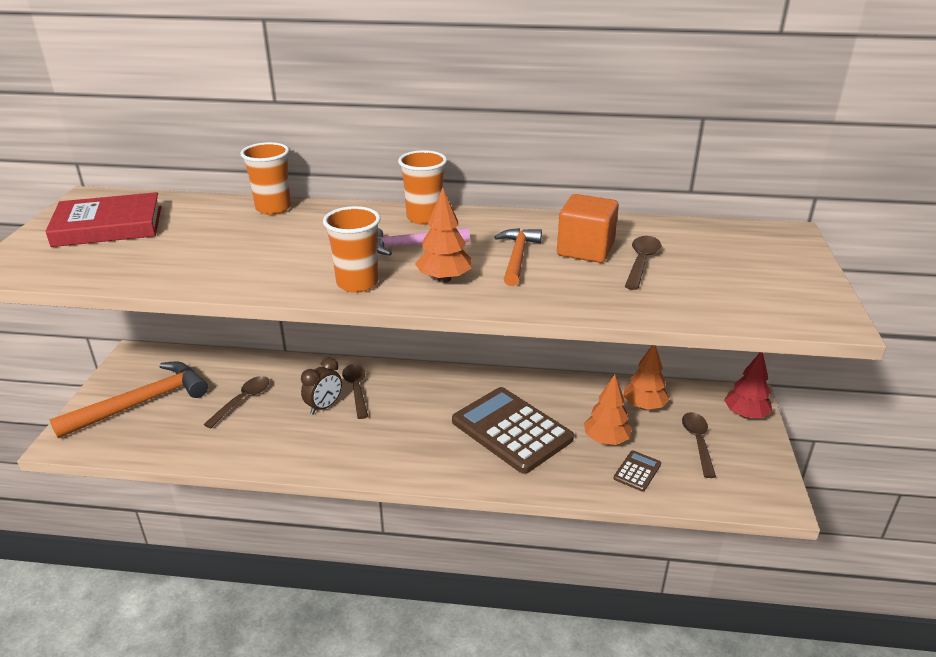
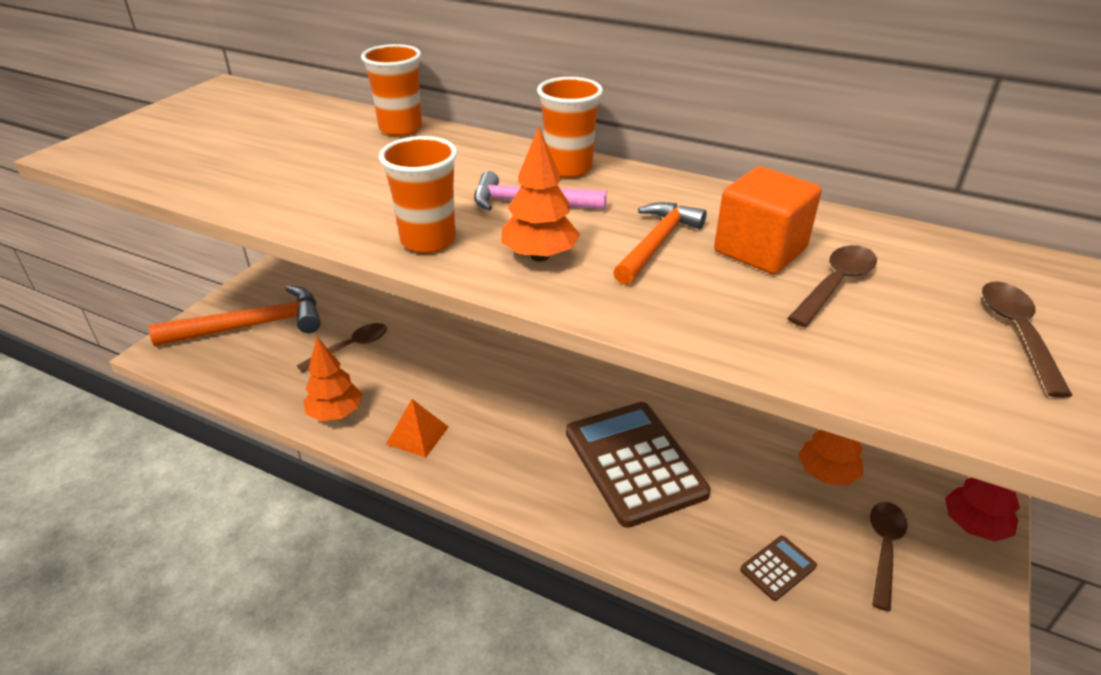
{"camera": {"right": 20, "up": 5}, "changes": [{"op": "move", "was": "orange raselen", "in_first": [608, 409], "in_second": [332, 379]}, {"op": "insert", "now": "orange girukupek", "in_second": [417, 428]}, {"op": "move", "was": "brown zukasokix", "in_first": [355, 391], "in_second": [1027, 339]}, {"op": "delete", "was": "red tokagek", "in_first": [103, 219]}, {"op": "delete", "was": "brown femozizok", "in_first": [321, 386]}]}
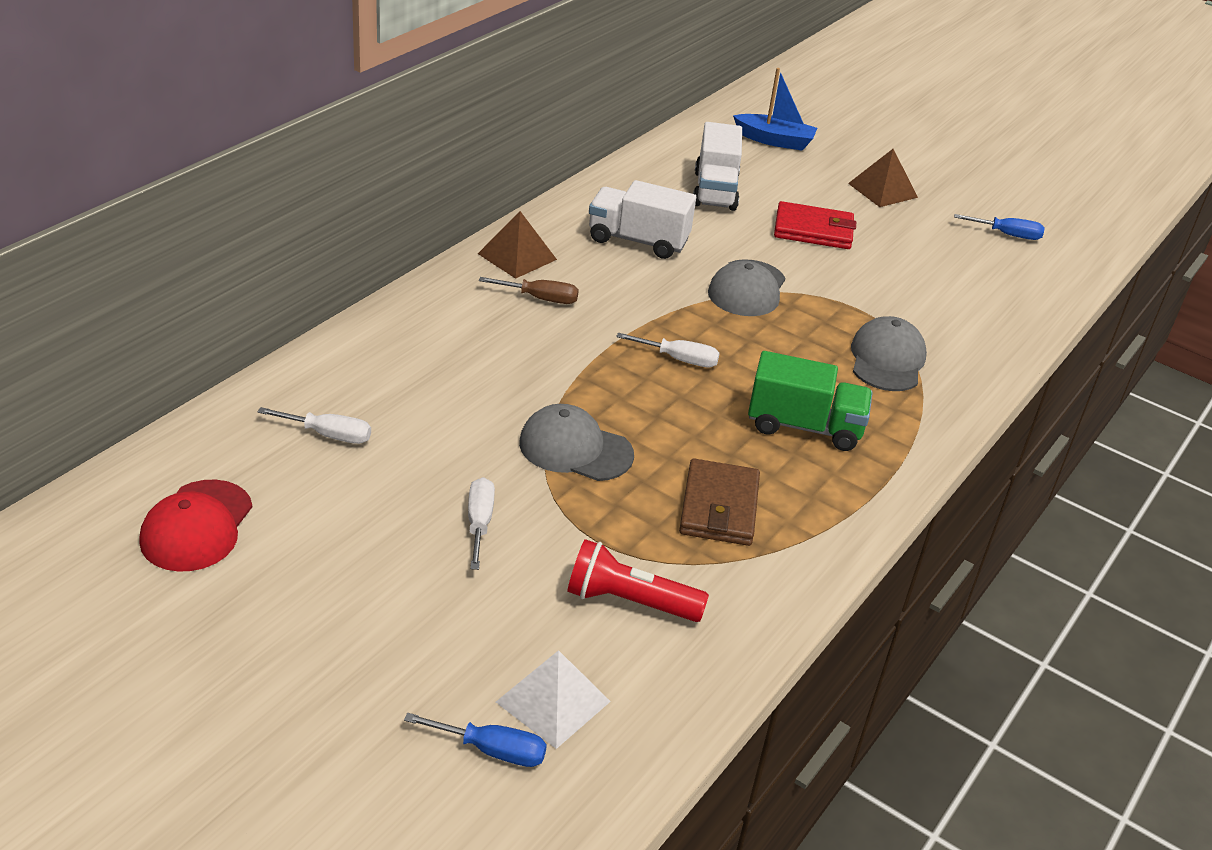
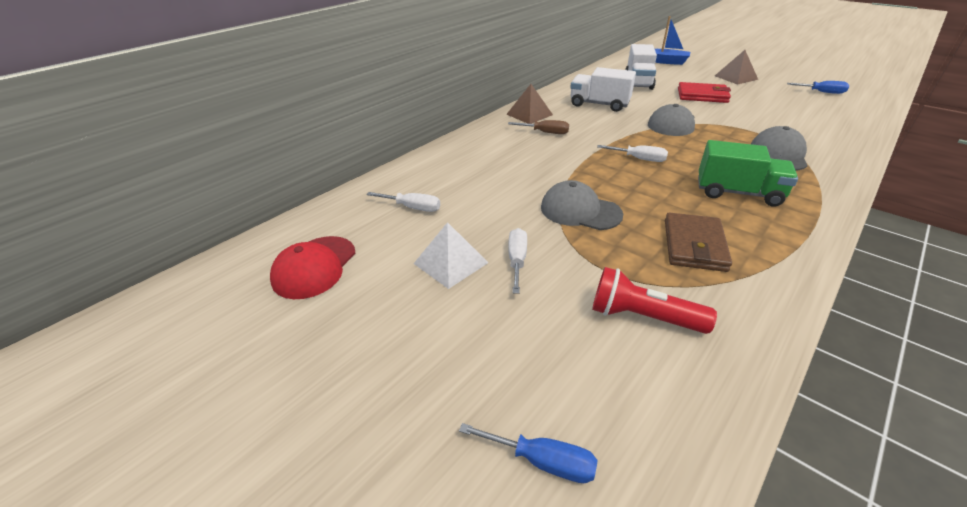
{"camera": {"right": 10, "up": 0}, "changes": [{"op": "move", "was": "white girukupek", "in_first": [553, 699], "in_second": [451, 255]}]}
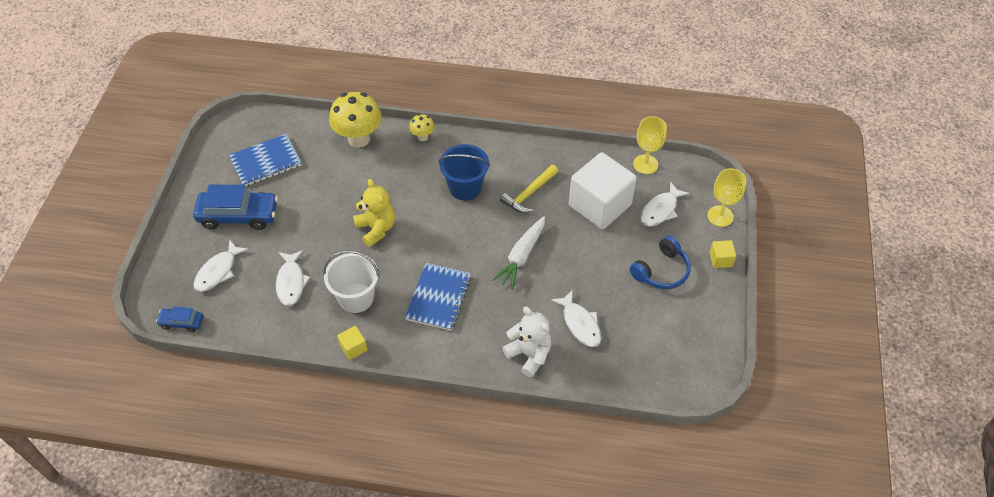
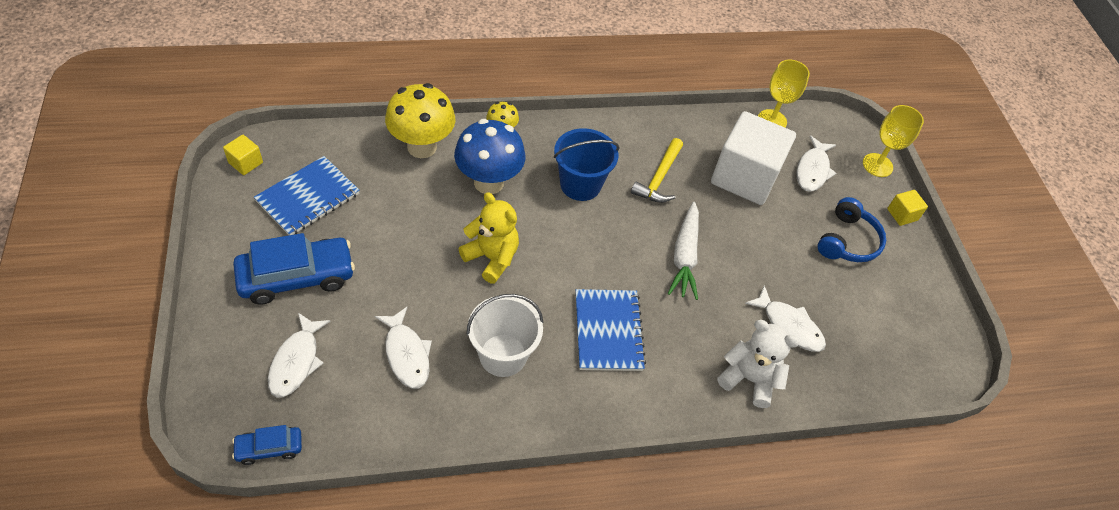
{"camera": {"right": -25, "up": 0}, "changes": [{"op": "move", "was": "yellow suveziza", "in_first": [352, 343], "in_second": [243, 155]}, {"op": "insert", "now": "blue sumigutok", "in_second": [490, 156]}]}
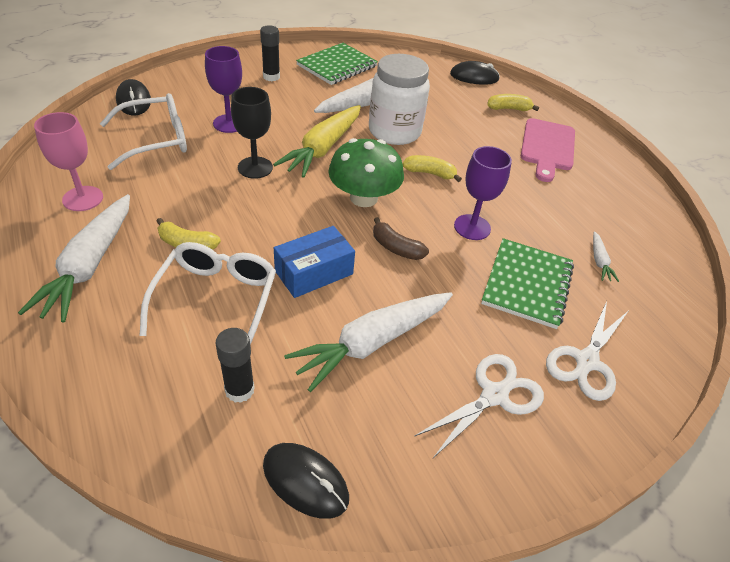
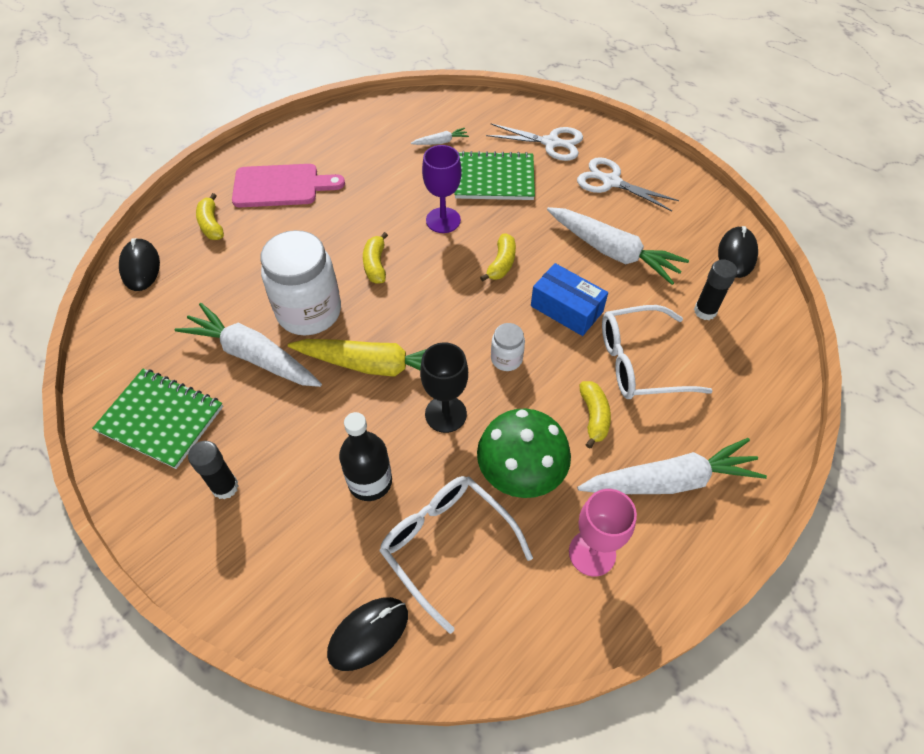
{"camera": {"right": -105, "up": 10}, "changes": [{"op": "replace", "was": "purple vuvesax", "now": "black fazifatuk", "in_first": [223, 89], "in_second": [365, 456]}, {"op": "move", "was": "green sumigutok", "in_first": [366, 172], "in_second": [524, 453]}, {"op": "recolor", "was": "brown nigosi", "now": "yellow nigosi", "in_first": [401, 238], "in_second": [498, 258]}, {"op": "insert", "now": "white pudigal", "in_second": [508, 347]}]}
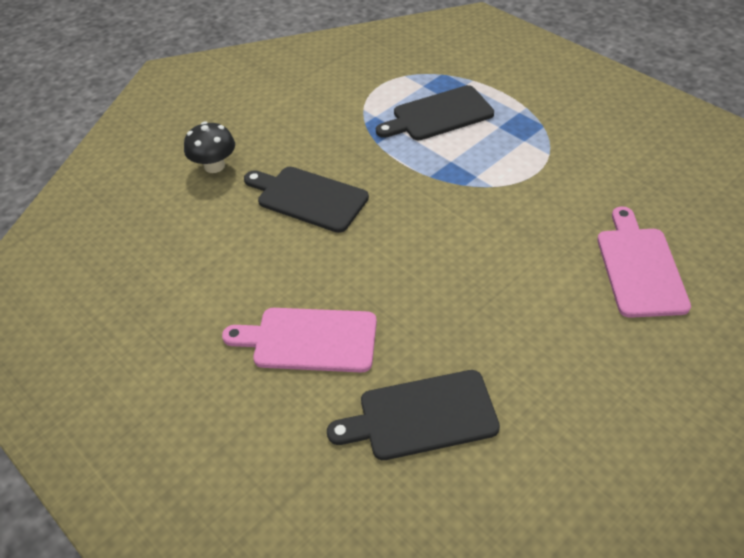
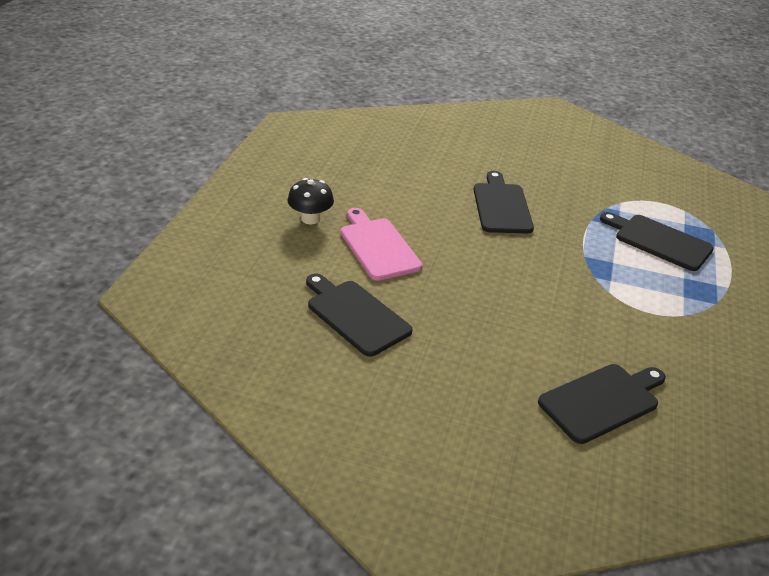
{"camera": {"right": 55, "up": -10}, "changes": [{"op": "move", "was": "black sumigutok", "in_first": [209, 147], "in_second": [310, 201]}, {"op": "recolor", "was": "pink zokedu", "now": "black zokedu", "in_first": [644, 262], "in_second": [602, 404]}]}
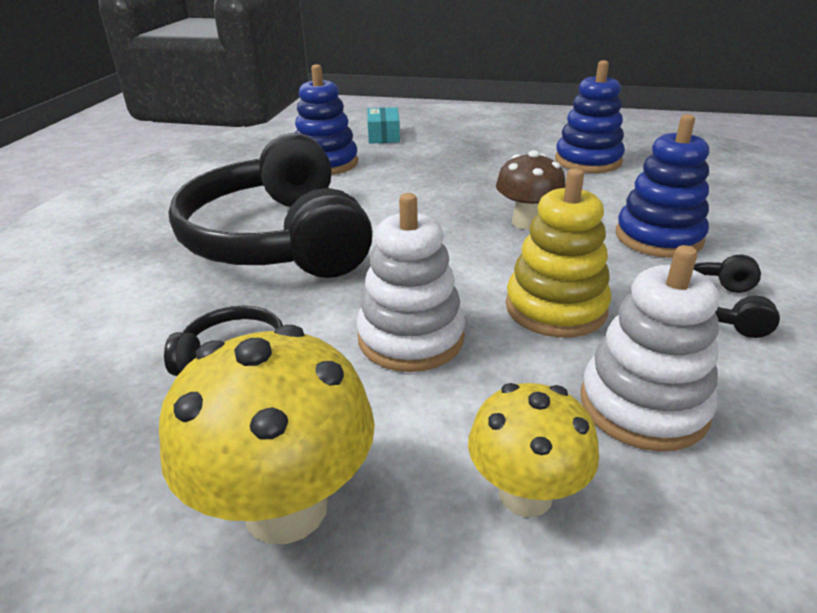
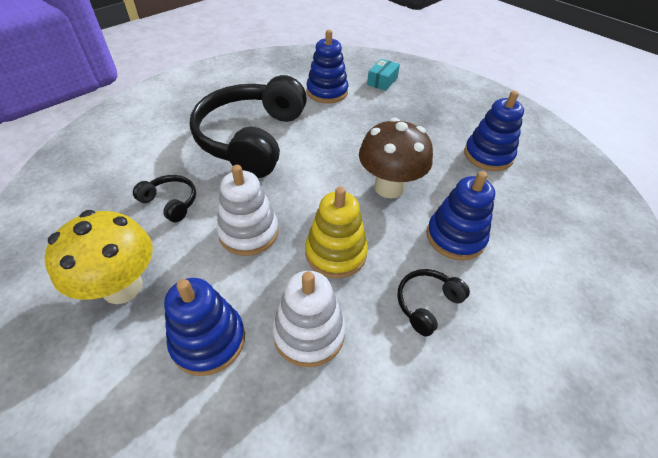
{"camera": {"right": 30, "up": 15}, "changes": [{"op": "replace", "was": "yellow sumigutok", "now": "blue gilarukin", "in_first": [533, 450], "in_second": [204, 327]}, {"op": "resize", "was": "brown sumigutok", "in_first": [531, 190], "in_second": [396, 158], "ratio": 1.54}]}
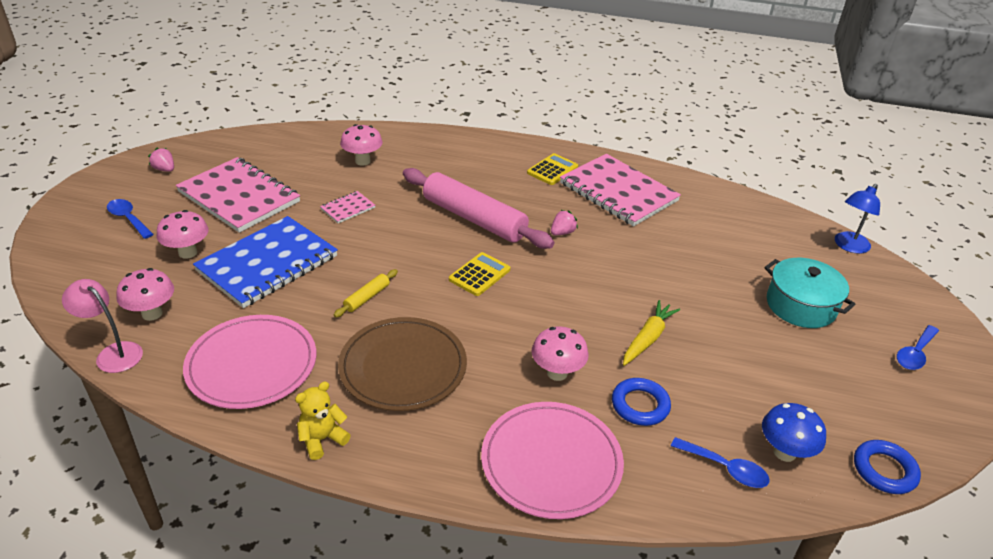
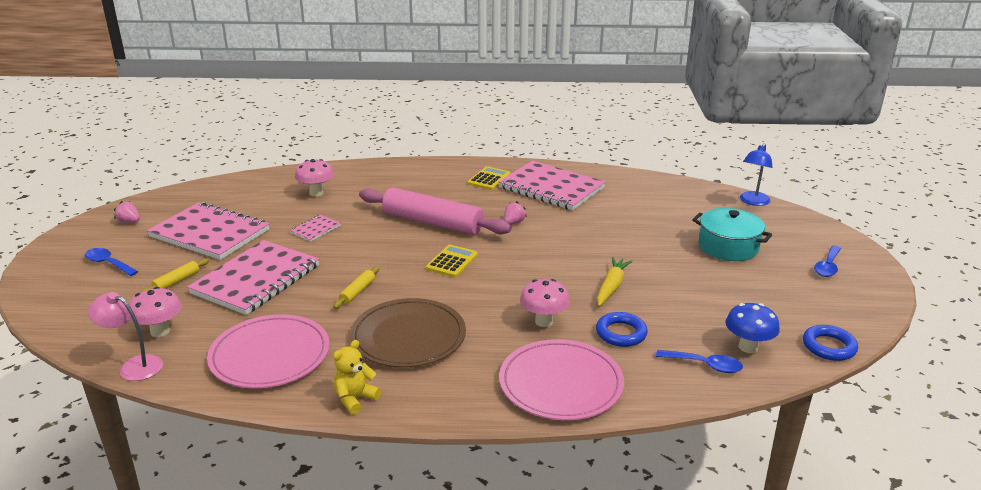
{"camera": {"right": -10, "up": -10}, "changes": [{"op": "replace", "was": "pink sumigutok", "now": "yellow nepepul", "in_first": [183, 234], "in_second": [174, 275]}, {"op": "recolor", "was": "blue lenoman", "now": "pink lenoman", "in_first": [265, 262], "in_second": [253, 277]}]}
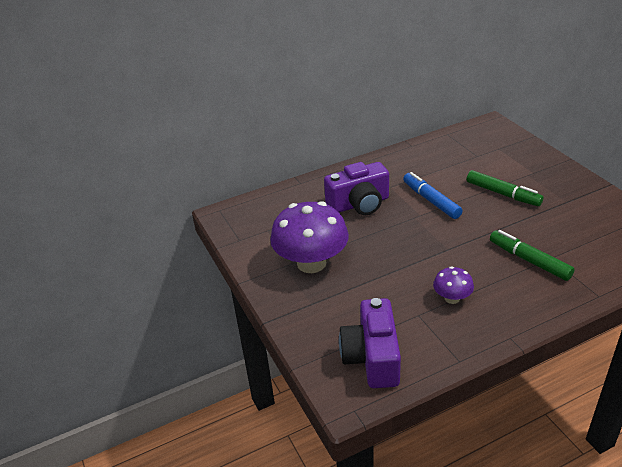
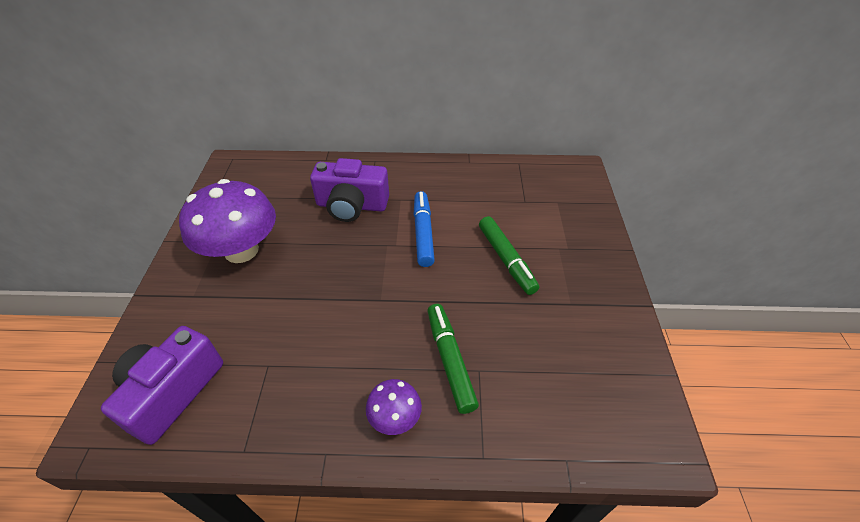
{"camera": {"right": 25, "up": 10}, "changes": [{"op": "move", "was": "purple sumigutok", "in_first": [453, 285], "in_second": [394, 407]}]}
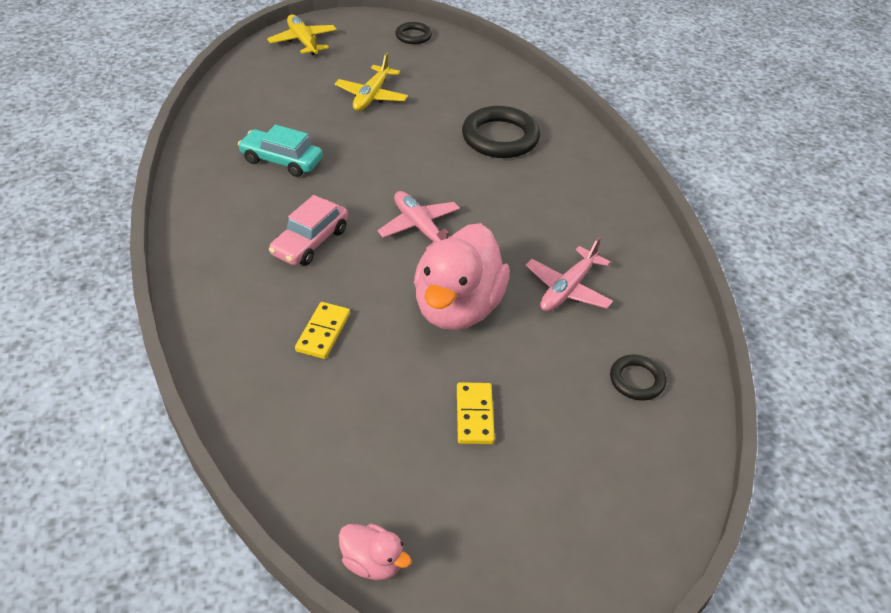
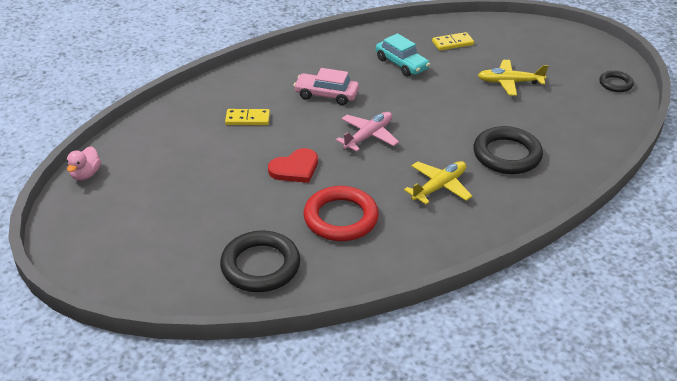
{"camera": {"right": 75, "up": -5}, "changes": [{"op": "resize", "was": "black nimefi", "in_first": [638, 377], "in_second": [260, 261], "ratio": 1.85}, {"op": "replace", "was": "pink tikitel", "now": "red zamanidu", "in_first": [462, 276], "in_second": [293, 165]}, {"op": "replace", "was": "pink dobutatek", "now": "red nimefi", "in_first": [569, 274], "in_second": [341, 213]}, {"op": "rotate", "was": "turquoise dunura", "in_first": [280, 151], "in_second": [403, 55], "clockwise": 135}, {"op": "move", "was": "yellow dobutatek", "in_first": [302, 35], "in_second": [438, 182]}, {"op": "move", "was": "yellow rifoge", "in_first": [476, 413], "in_second": [453, 41]}]}
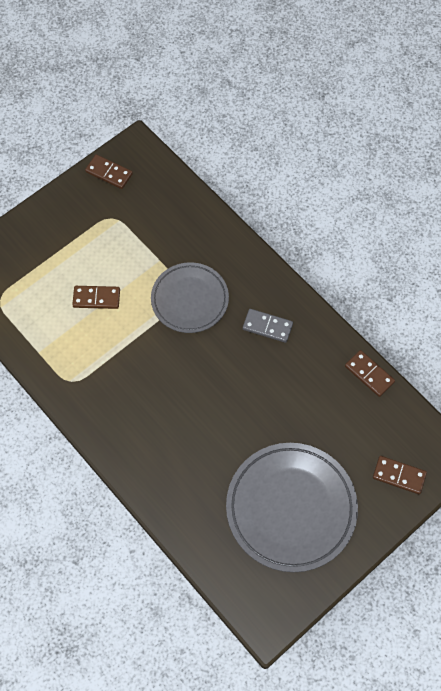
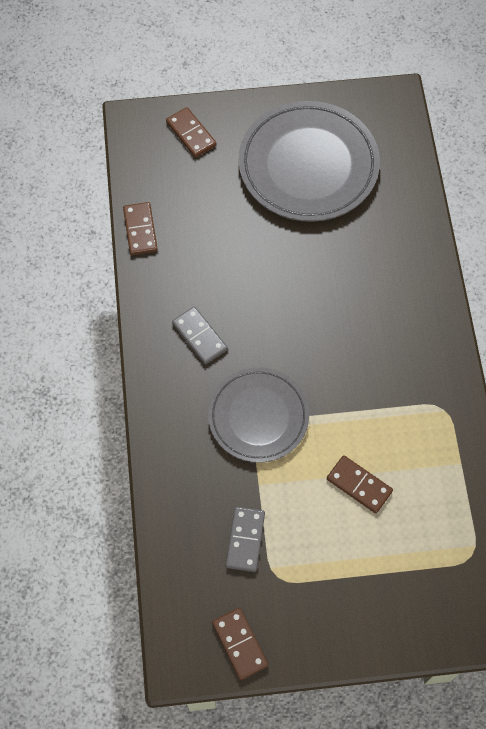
{"camera": {"right": -145, "up": 0}, "changes": [{"op": "insert", "now": "grey rifoge", "in_second": [245, 539]}]}
